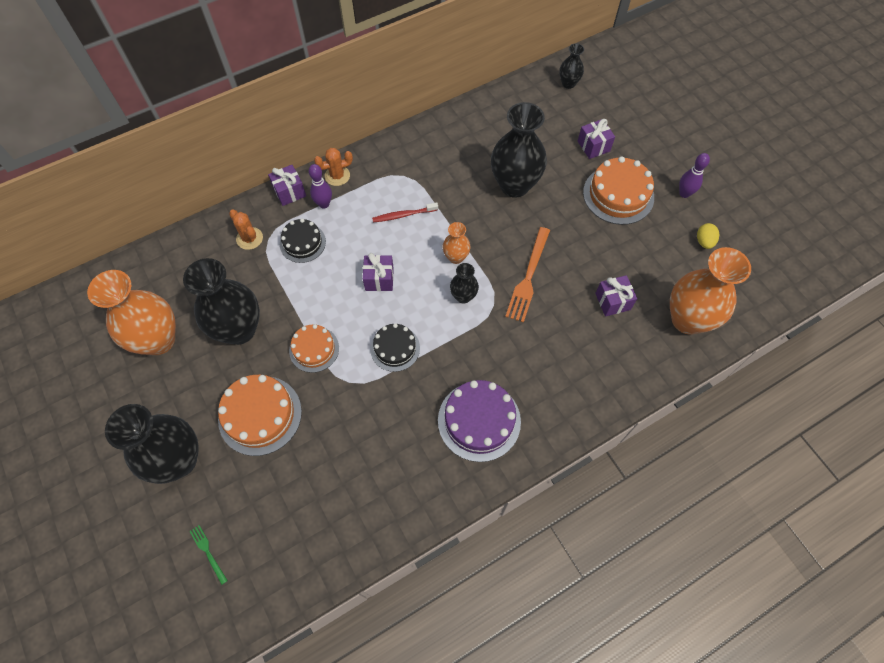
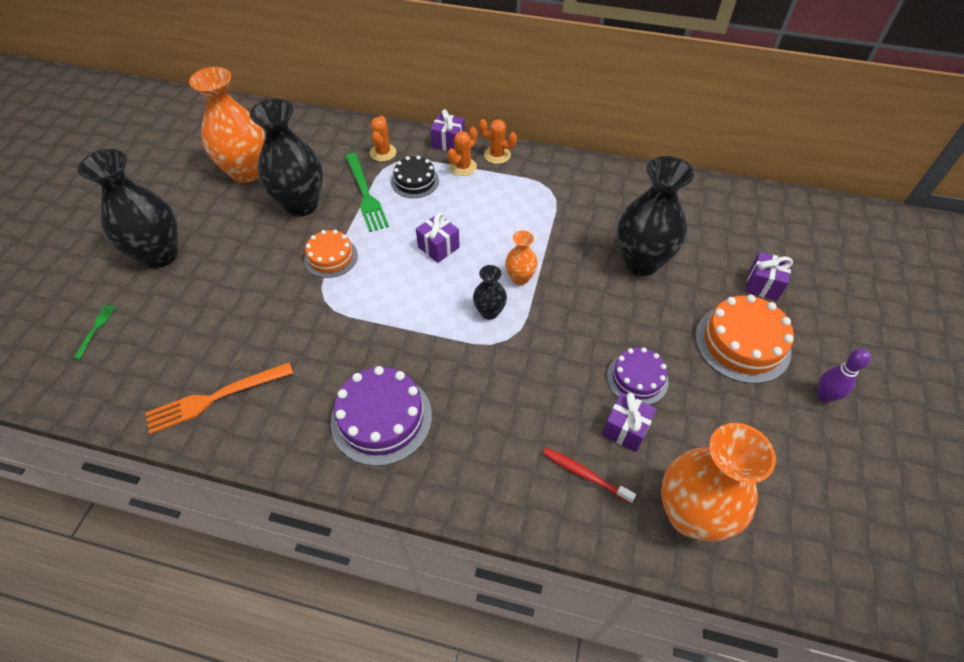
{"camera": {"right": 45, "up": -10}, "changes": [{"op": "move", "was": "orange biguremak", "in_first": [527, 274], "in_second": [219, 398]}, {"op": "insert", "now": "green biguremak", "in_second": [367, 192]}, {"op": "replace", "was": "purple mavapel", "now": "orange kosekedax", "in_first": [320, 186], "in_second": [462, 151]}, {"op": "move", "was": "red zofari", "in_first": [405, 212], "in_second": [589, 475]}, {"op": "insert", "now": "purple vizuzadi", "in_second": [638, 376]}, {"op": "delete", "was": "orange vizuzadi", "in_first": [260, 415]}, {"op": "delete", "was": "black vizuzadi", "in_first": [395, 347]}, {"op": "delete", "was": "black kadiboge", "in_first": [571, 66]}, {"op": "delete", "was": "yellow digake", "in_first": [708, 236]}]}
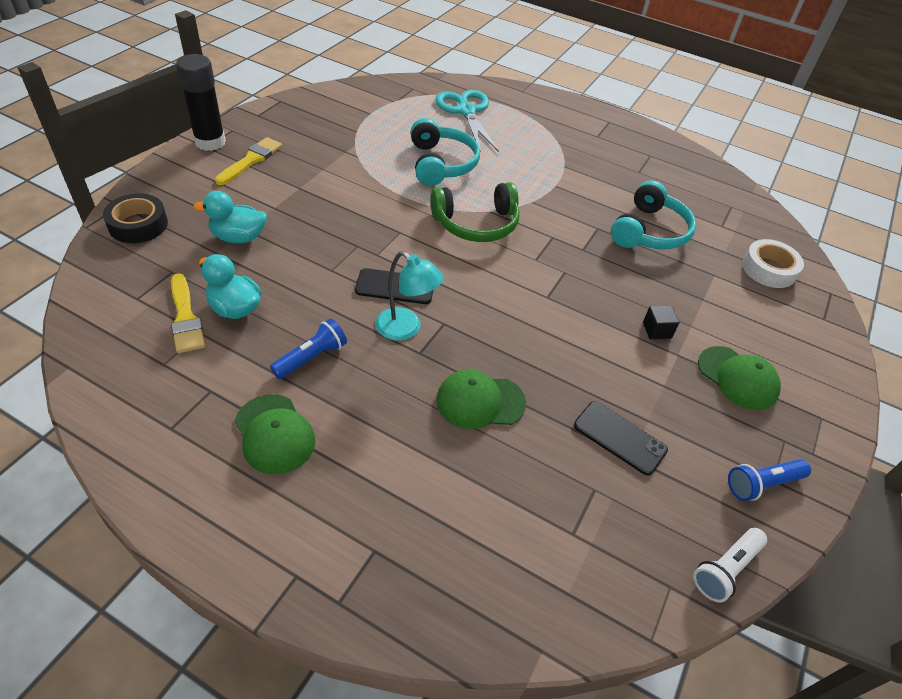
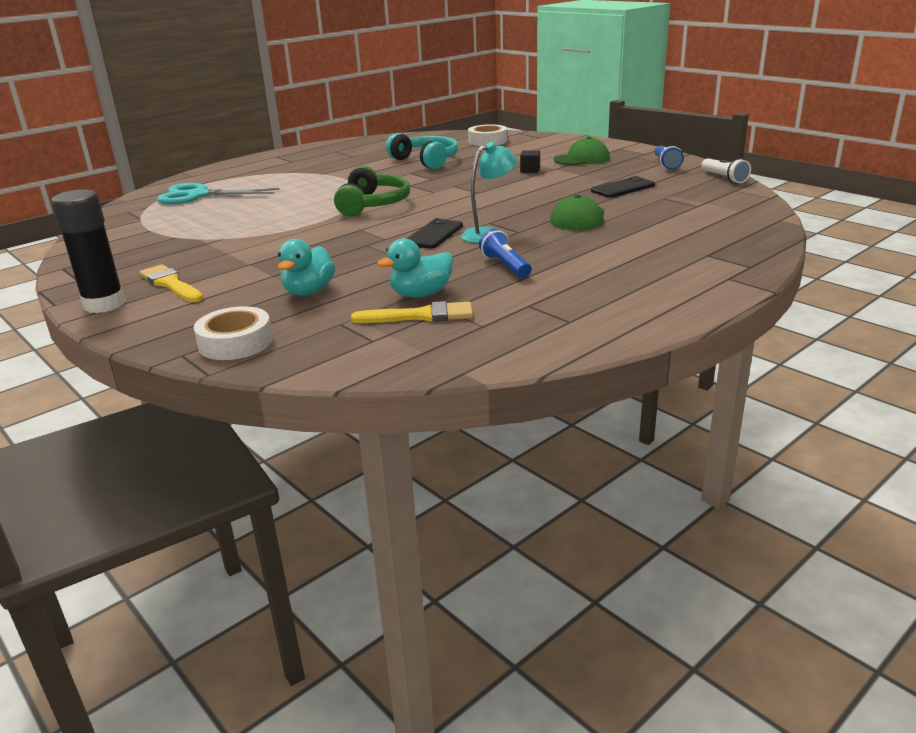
{"camera": {"right": -65, "up": -20}, "changes": [{"op": "recolor", "was": "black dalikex", "now": "white dalikex", "in_first": [135, 218], "in_second": [233, 333]}, {"op": "delete", "was": "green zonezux", "in_first": [275, 434]}, {"op": "delete", "was": "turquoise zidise", "in_first": [445, 152]}]}
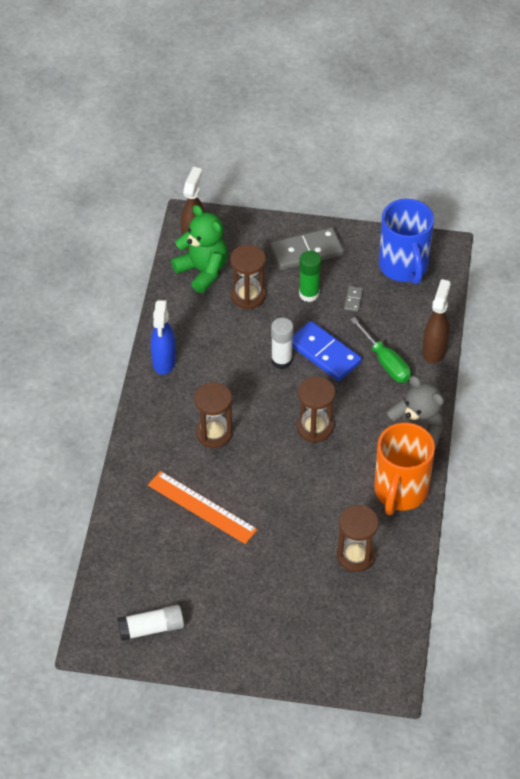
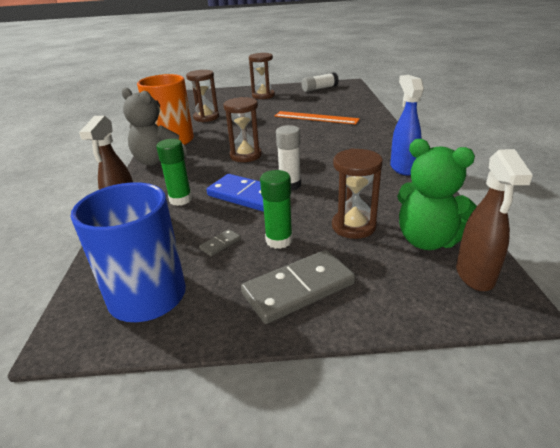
{"camera": {"right": 170, "up": -20}, "changes": [{"op": "replace", "was": "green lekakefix", "now": "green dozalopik", "in_first": [380, 350], "in_second": [174, 172]}, {"op": "rotate", "was": "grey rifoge", "in_first": [353, 299], "in_second": [220, 242], "clockwise": 45}, {"op": "move", "was": "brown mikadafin", "in_first": [213, 415], "in_second": [262, 76]}]}
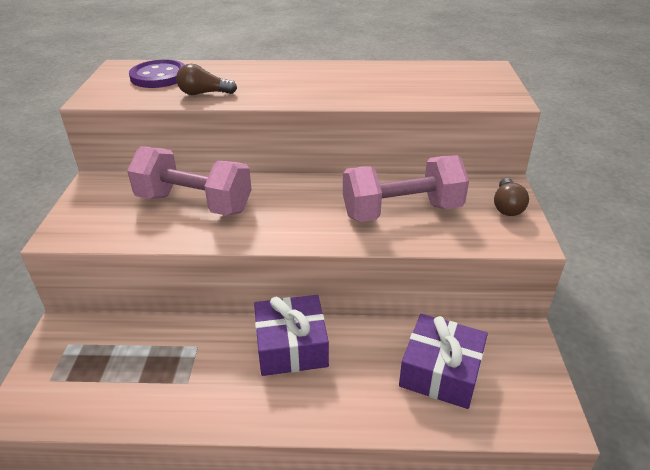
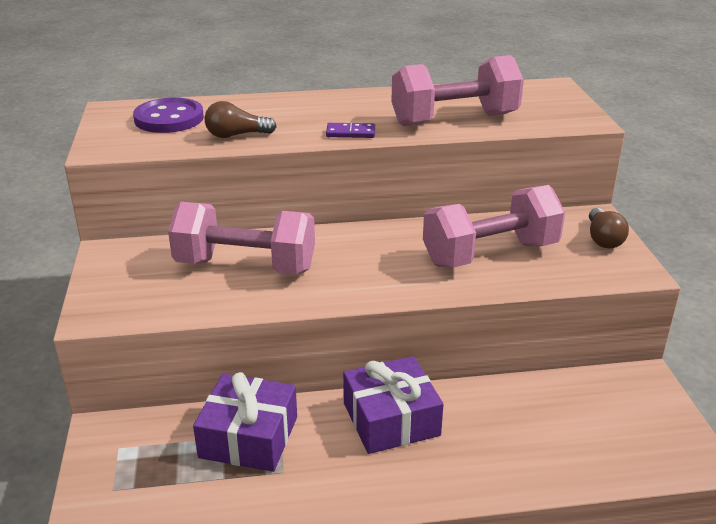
{"camera": {"right": -10, "up": -5}, "changes": [{"op": "move", "was": "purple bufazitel", "in_first": [443, 361], "in_second": [245, 422]}, {"op": "insert", "now": "purple rifoge", "in_second": [350, 130]}, {"op": "insert", "now": "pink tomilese", "in_second": [457, 90]}]}
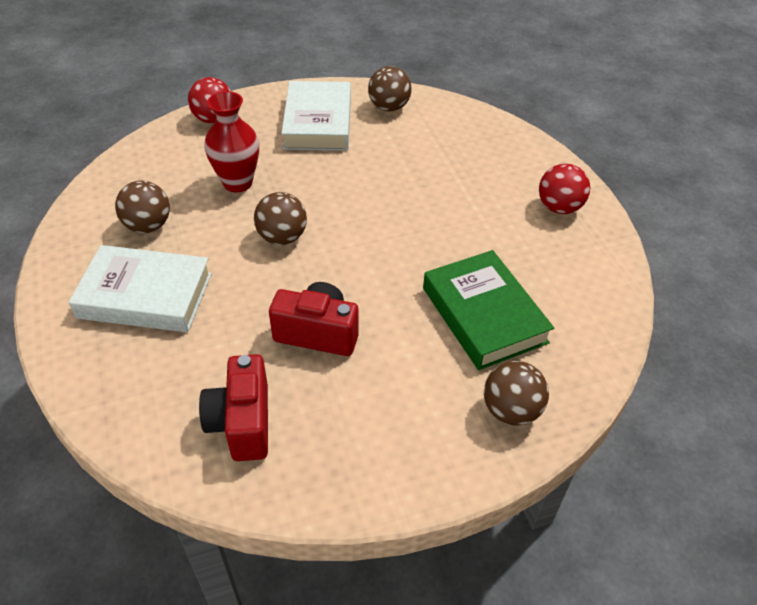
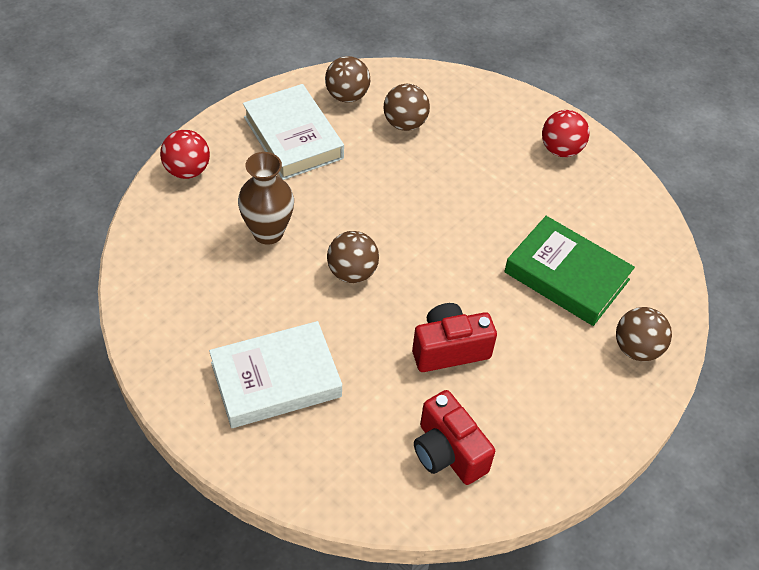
{"camera": {"right": -30, "up": 5}, "changes": [{"op": "recolor", "was": "red kadiboge", "now": "brown kadiboge", "in_first": [231, 141], "in_second": [266, 198]}, {"op": "move", "was": "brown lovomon", "in_first": [142, 207], "in_second": [407, 107]}]}
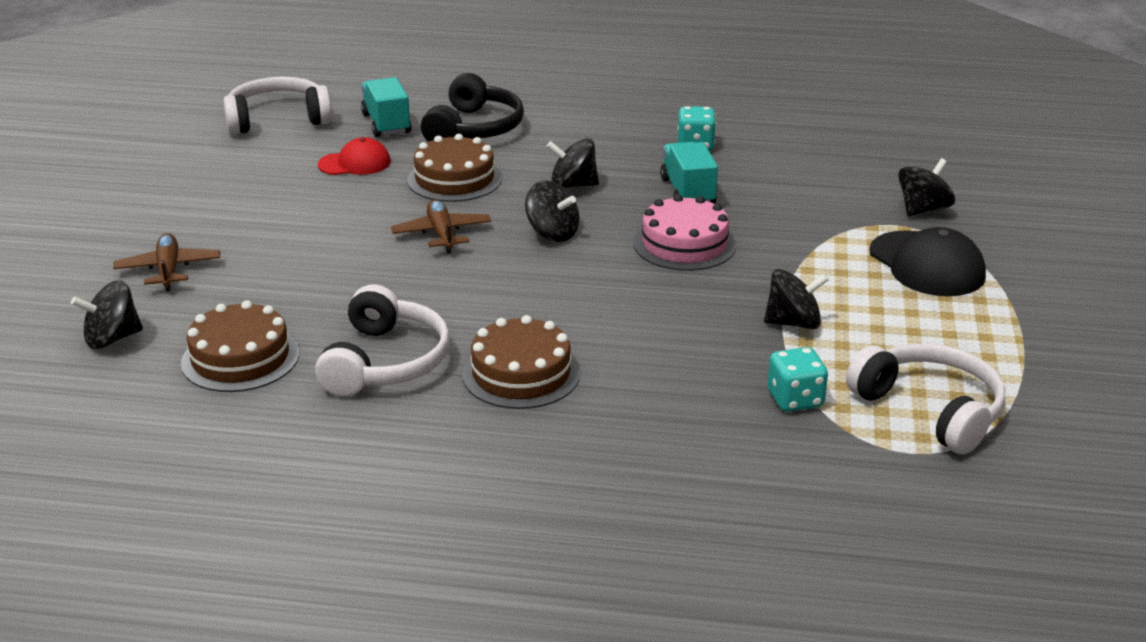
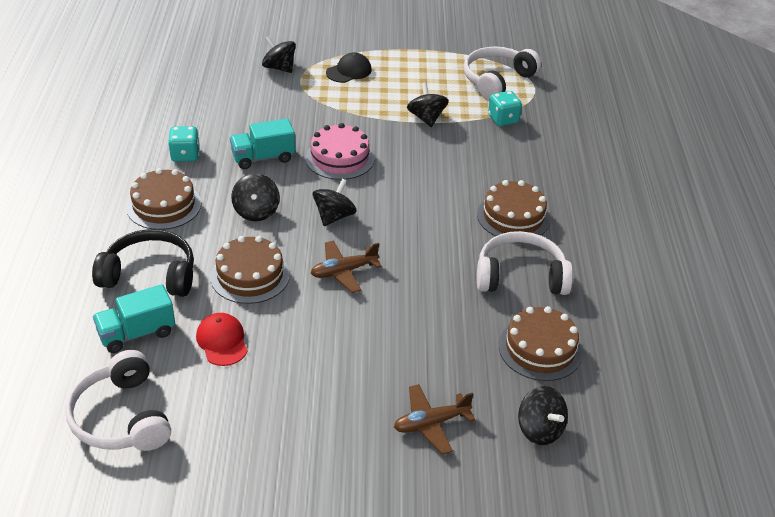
{"camera": {"right": -100, "up": 10}, "changes": [{"op": "insert", "now": "brown vizuzadi", "in_second": [163, 199]}, {"op": "resize", "was": "black zonezux", "in_first": [927, 261], "in_second": [349, 67], "ratio": 0.65}]}
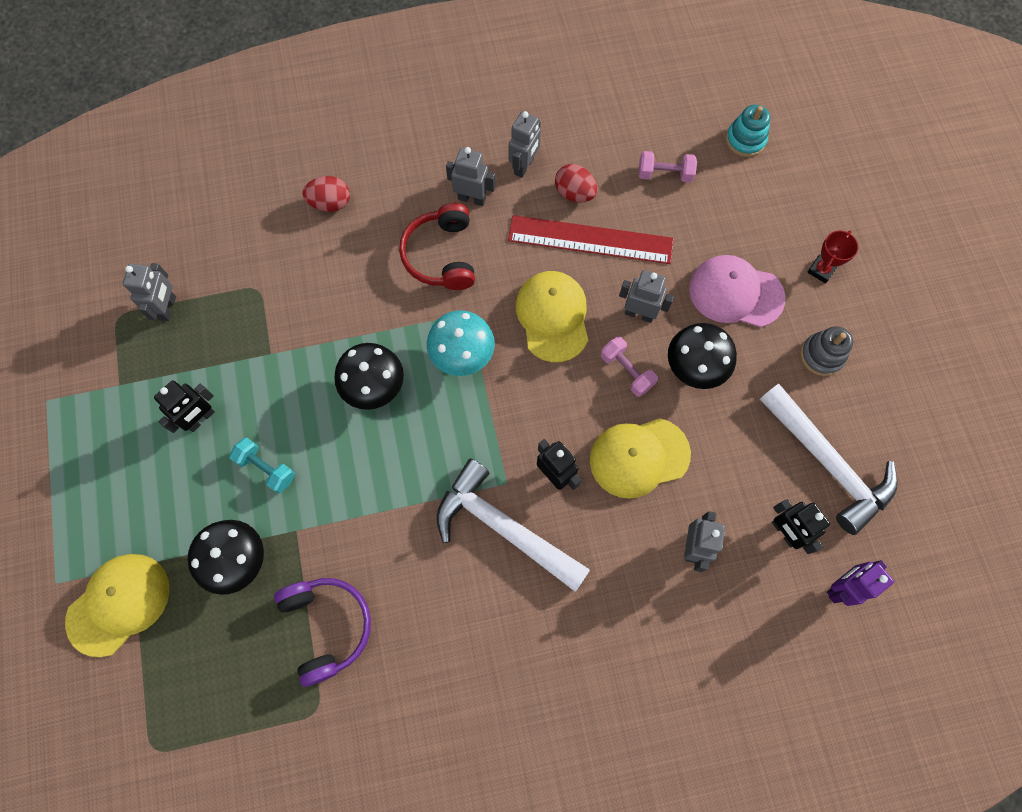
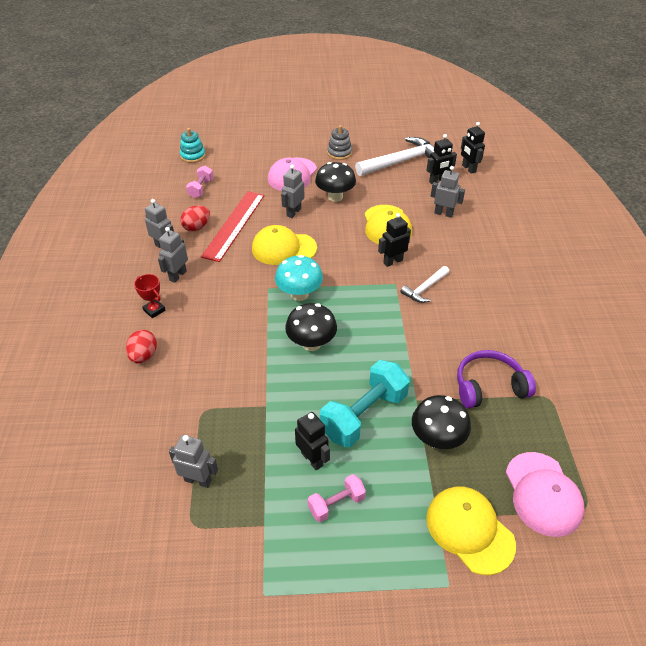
{"camera": {"right": -80, "up": -25}, "changes": [{"op": "move", "was": "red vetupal", "in_first": [833, 257], "in_second": [150, 296]}, {"op": "move", "was": "pink tomilese", "in_first": [629, 367], "in_second": [337, 498]}, {"op": "resize", "was": "turquoise tomilese", "in_first": [262, 465], "in_second": [365, 403], "ratio": 1.88}, {"op": "resize", "was": "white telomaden", "in_first": [513, 525], "in_second": [424, 284], "ratio": 0.53}, {"op": "recolor", "was": "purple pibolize", "now": "black pibolize", "in_first": [860, 583], "in_second": [473, 148]}, {"op": "insert", "now": "pink zonezux", "in_second": [545, 494]}, {"op": "delete", "was": "red zidise", "in_first": [437, 246]}]}
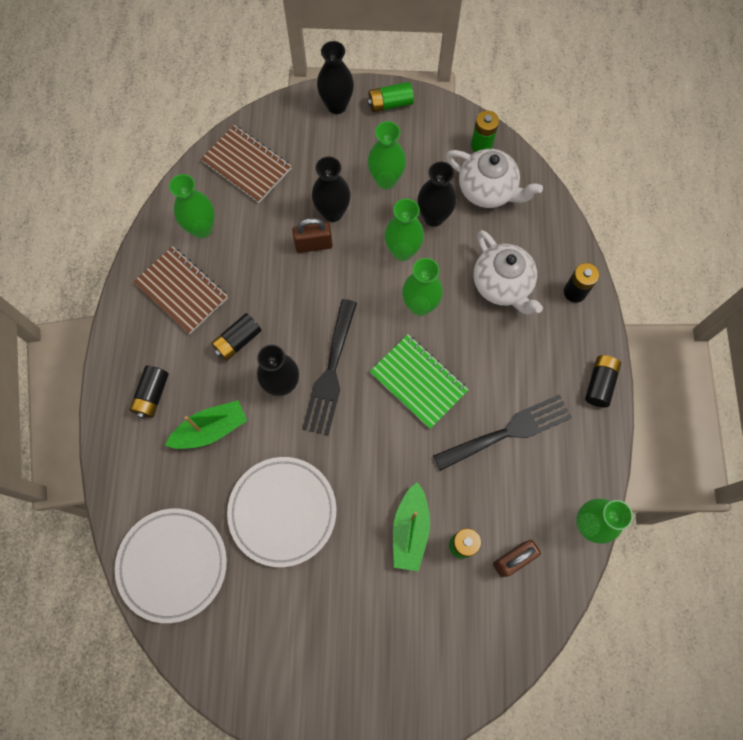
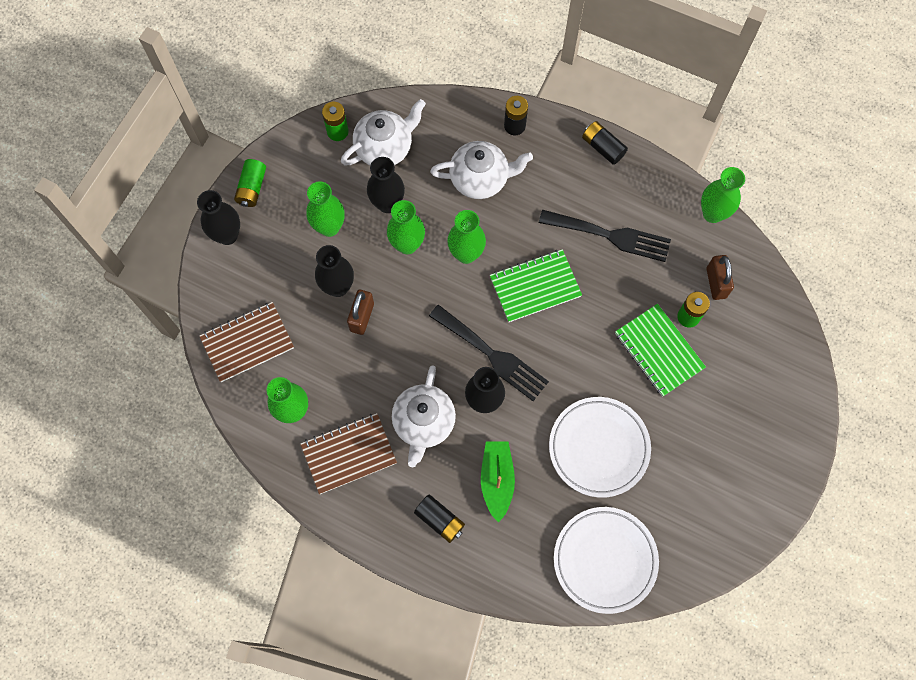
{"camera": {"right": -65, "up": 0}, "changes": [{"op": "replace", "was": "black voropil", "now": "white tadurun", "in_first": [236, 337], "in_second": [424, 416]}, {"op": "rotate", "was": "black biguremak", "in_first": [502, 432], "in_second": [605, 236], "clockwise": 105}, {"op": "replace", "was": "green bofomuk", "now": "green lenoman", "in_first": [411, 526], "in_second": [660, 350]}]}
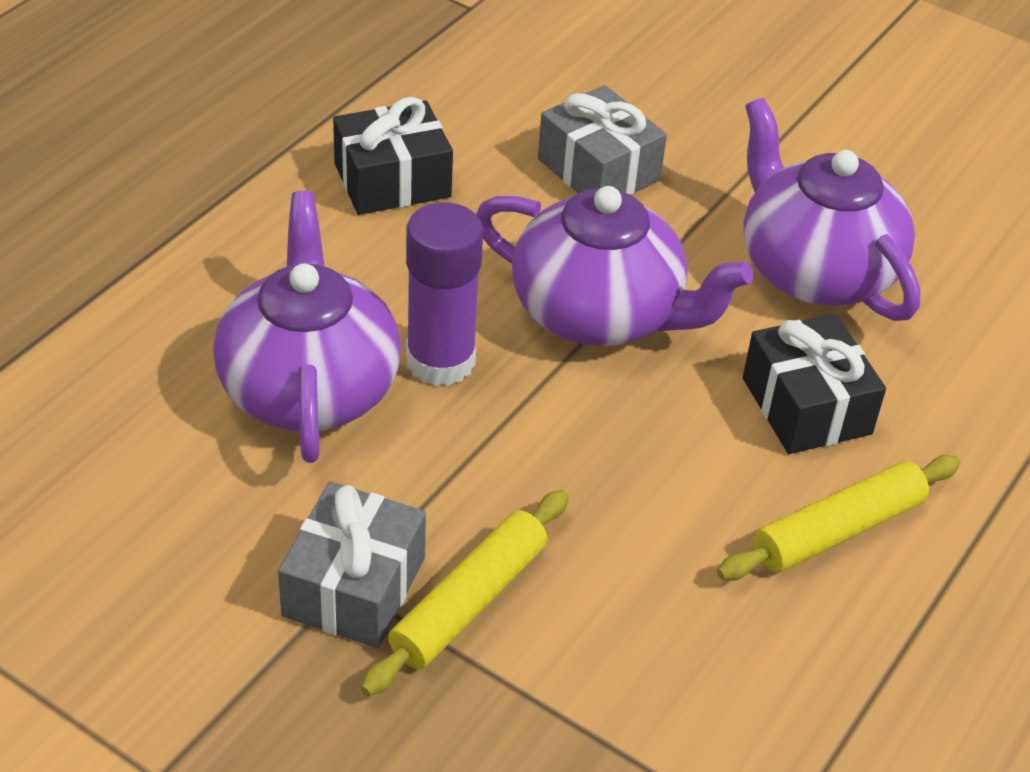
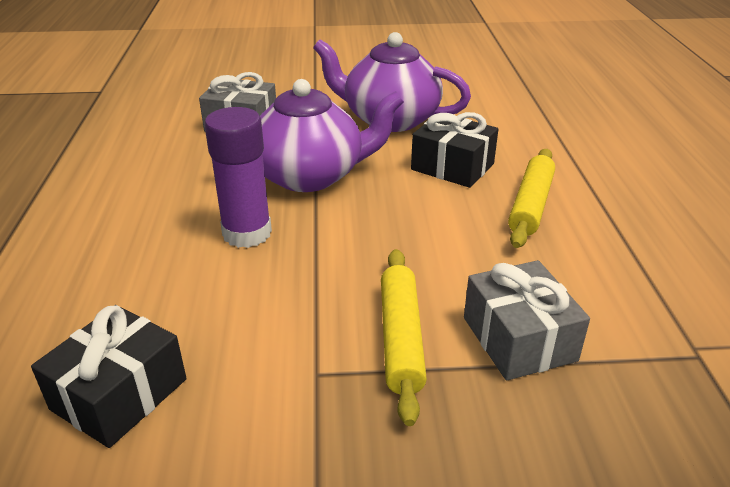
{"camera": {"right": -35, "up": -10}, "changes": [{"op": "move", "was": "black bufazitel", "in_first": [393, 156], "in_second": [108, 376]}, {"op": "move", "was": "grey bufazitel", "in_first": [352, 564], "in_second": [527, 320]}, {"op": "delete", "was": "purple tadurun", "in_first": [307, 327]}]}
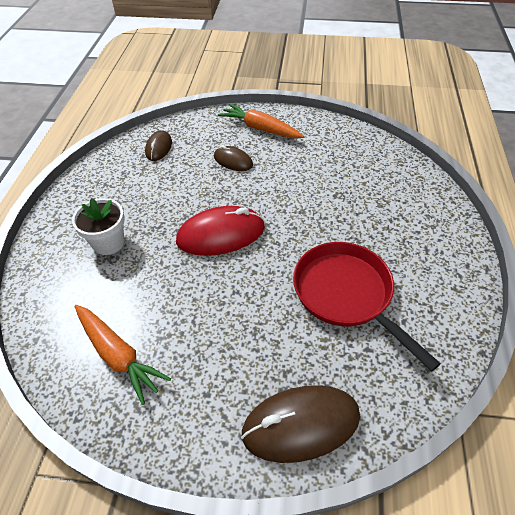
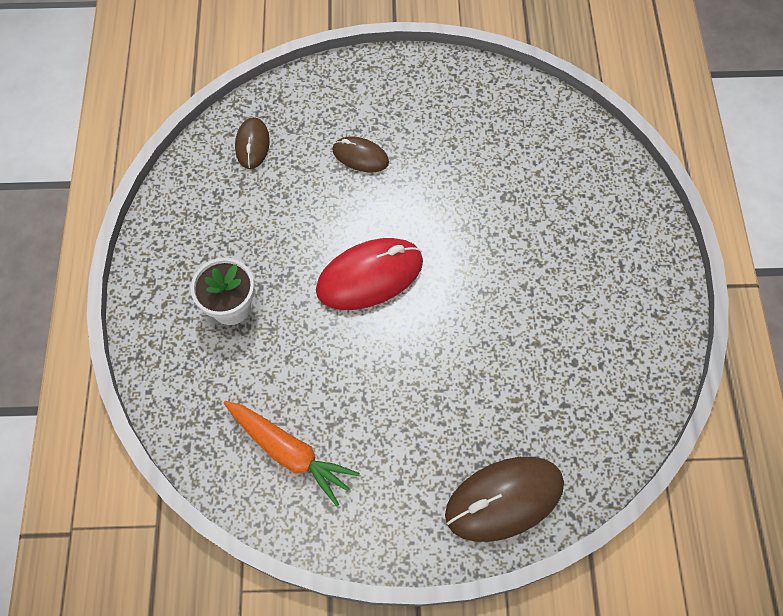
{"camera": {"right": -10, "up": 15}, "changes": [{"op": "delete", "was": "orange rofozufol", "in_first": [261, 120]}, {"op": "delete", "was": "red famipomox", "in_first": [367, 307]}]}
